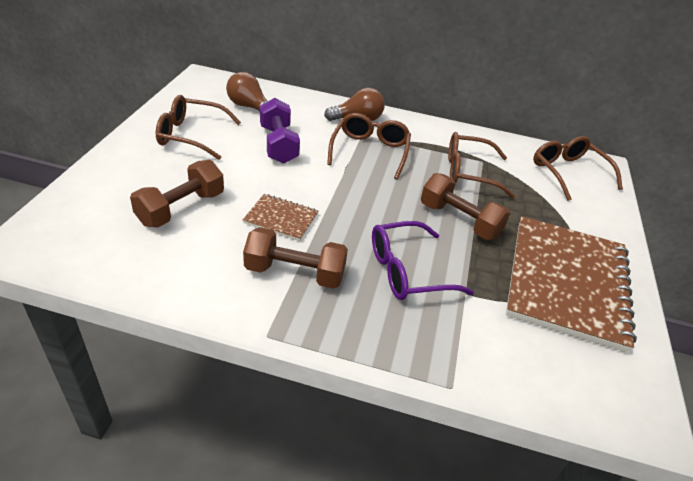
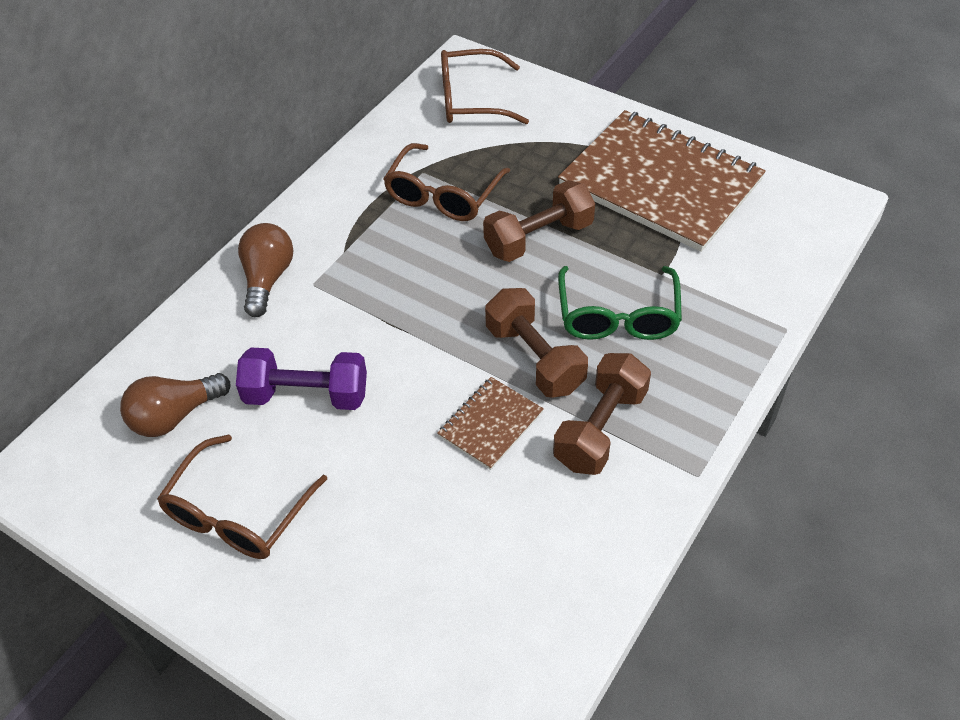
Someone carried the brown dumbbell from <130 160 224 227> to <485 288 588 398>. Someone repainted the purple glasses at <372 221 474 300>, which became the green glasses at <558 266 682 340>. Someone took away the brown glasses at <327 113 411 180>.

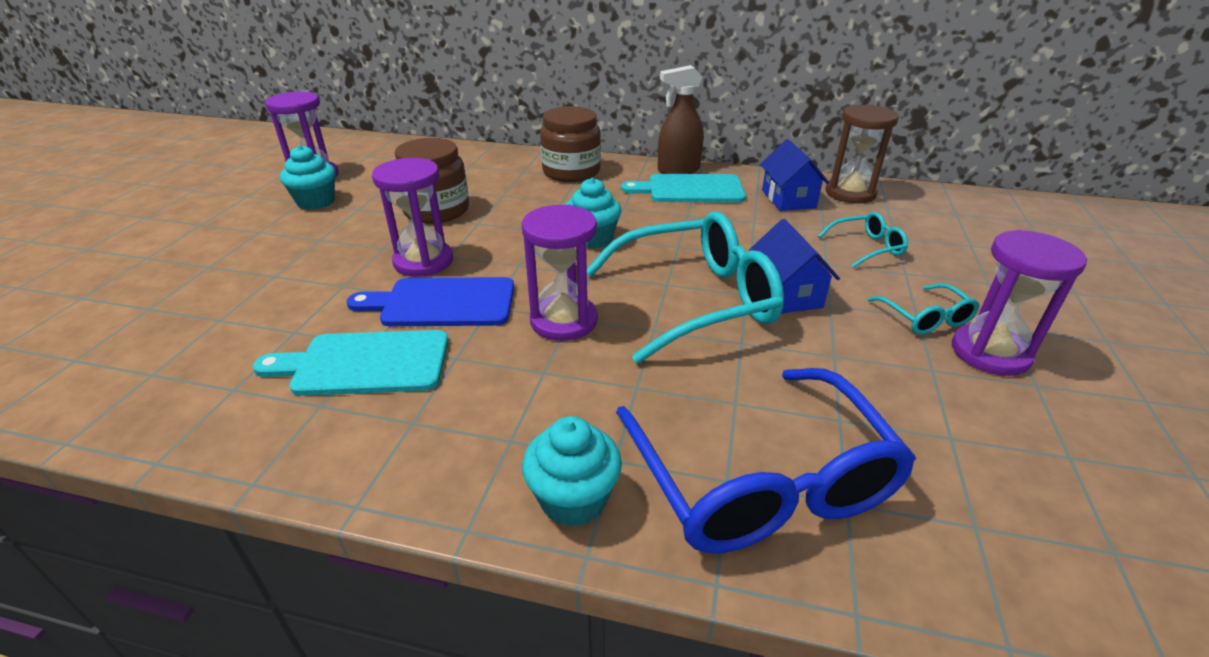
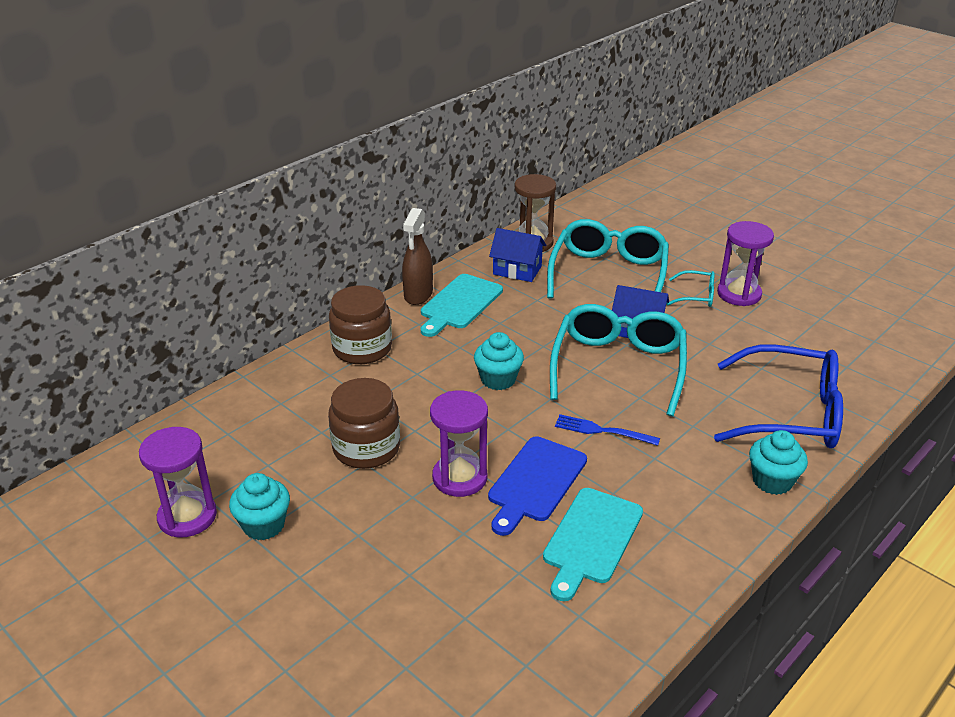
Someone scaled the turquoise glasses at <818 212 908 267> by 2.19. Someone swapped the purple hourglass at <522 205 598 341> for the blue fork at <555 414 660 446>.

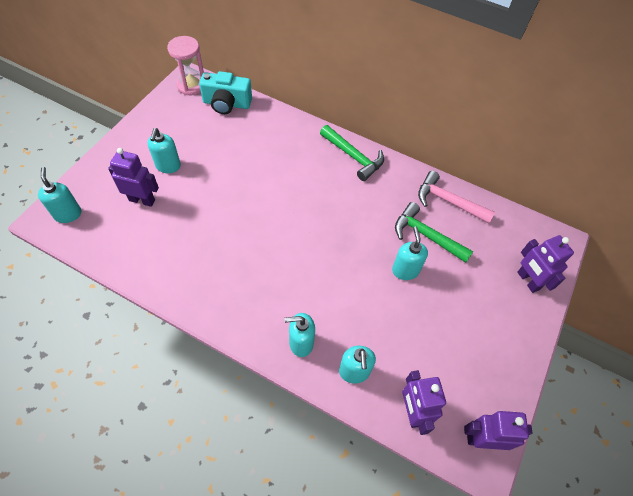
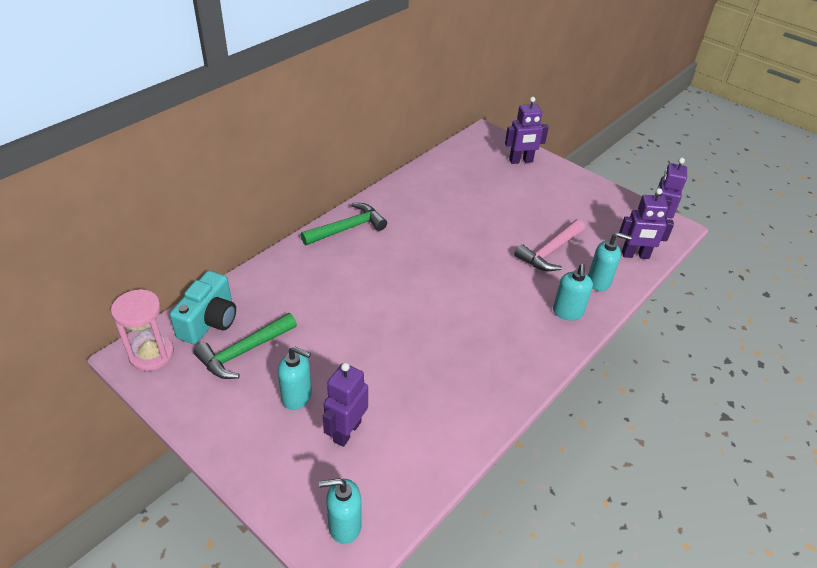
Someone carried the green hammer from <395 202 473 263> to <194 313 297 379>. Someone carried the pink hammer from <418 171 495 223> to <514 219 585 271>. Someone took away the turquoise soap dispenser at <392 227 428 280>.

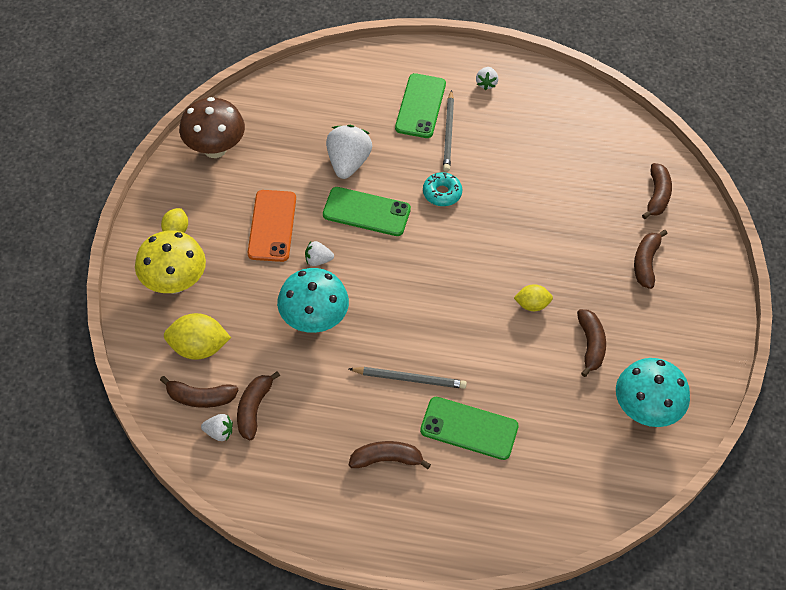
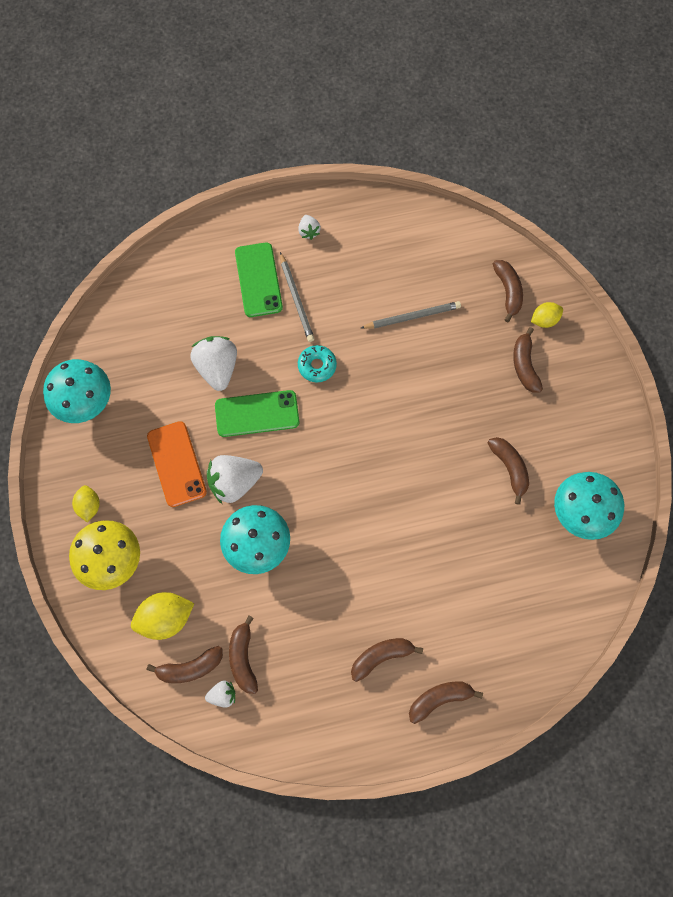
Someone repainted the brown mushroom at <179 97 245 158>, which became the turquoise mushroom at <43 359 111 423>. Someone scaled the white strawberry at <305 241 334 266> by 1.96. Someone carried the grey pencil from <349 367 467 389> to <361 301 461 329>. Someone put down the brown banana at <409 682 483 724>. Someone carried the yellow lemon from <514 284 553 311> to <531 302 563 328>. Someone took away the green phone at <420 397 519 460>.

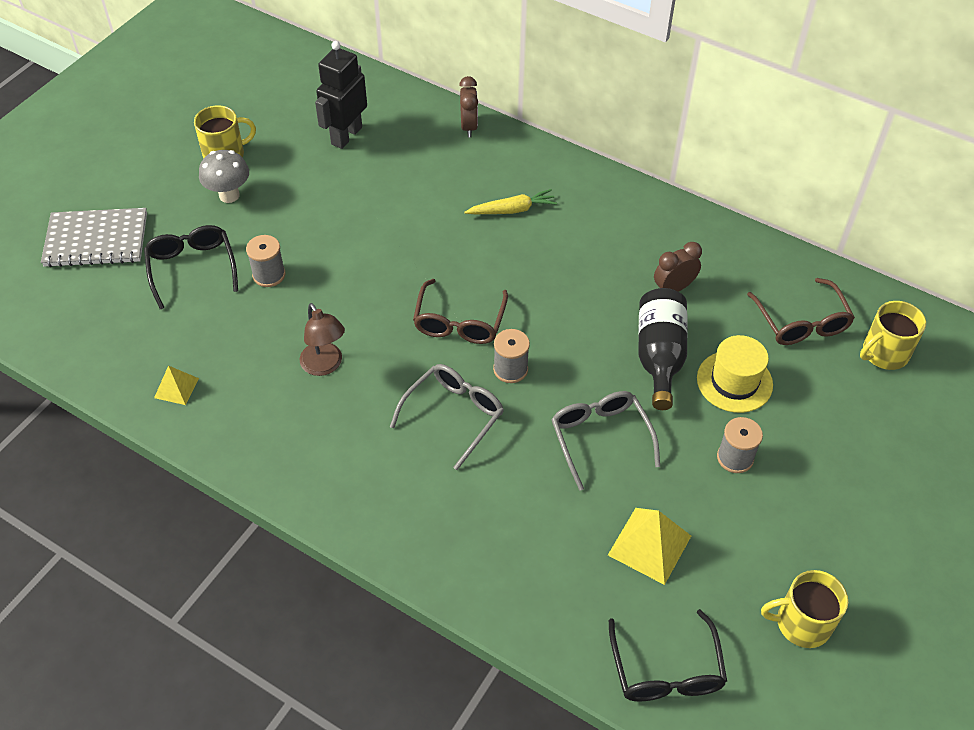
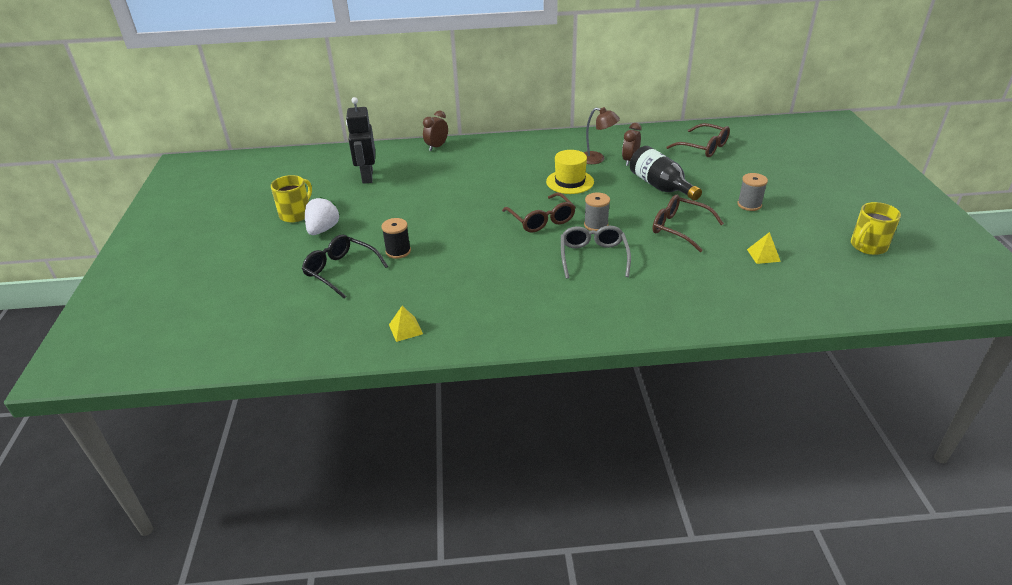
Someone swapped the grey mushroom at <199 150 249 203> for the white strawberry at <305 197 340 235>. Someone repainted the grey spool at <246 235 285 287>, which became the black spool at <381 218 411 259>. Someone rotated the brown clock at <459 76 478 137> by 105 degrees counterclockwise. Someone carried the yellow hat from <697 335 773 413> to <546 150 594 194>. Someone carried the brown lamp from <300 303 345 376> to <584 107 620 164>. Someone repainted the grey glasses at <551 391 660 491>, which became the brown glasses at <653 195 724 252>. Someone scaled the yellow pyramid at <608 508 691 585> by 0.59. Someone took away the grey notebook at <41 208 147 267>. Someone took away the yellow carrot at <464 189 557 214>. Someone took away the black glasses at <609 609 727 702>. Someone took away the yellow mug at <860 301 926 370>.

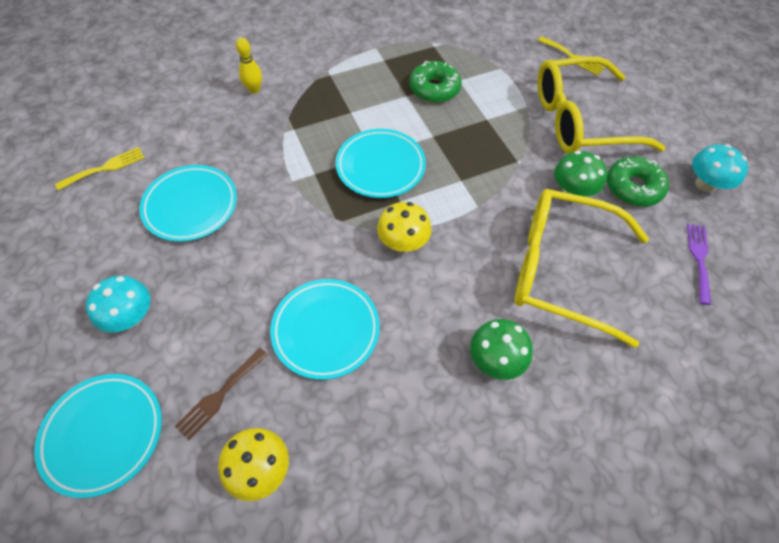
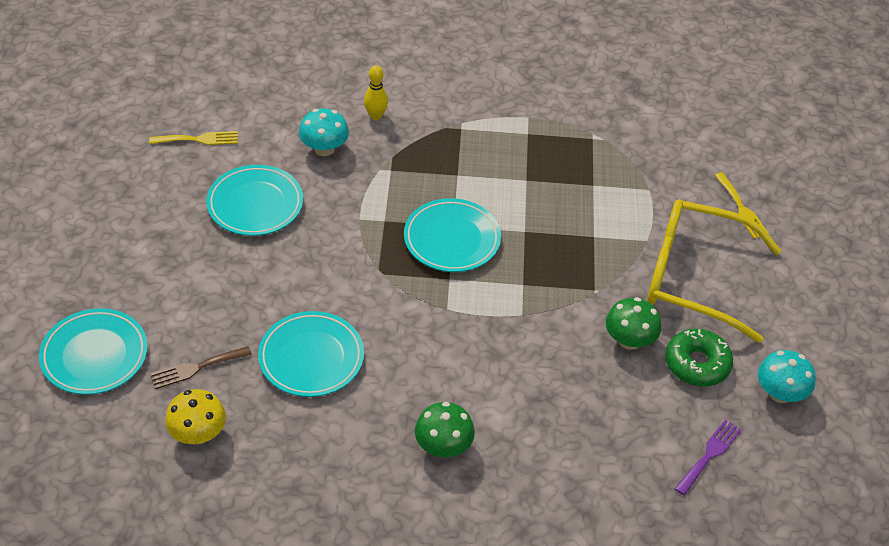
Someone carried the turquoise mushroom from <86 276 150 332> to <299 108 349 156>. Someone took away the yellow mushroom at <377 202 432 252>. Someone took away the green donut at <409 61 462 103>. Someone took away the yellow glasses at <514 189 649 348>.

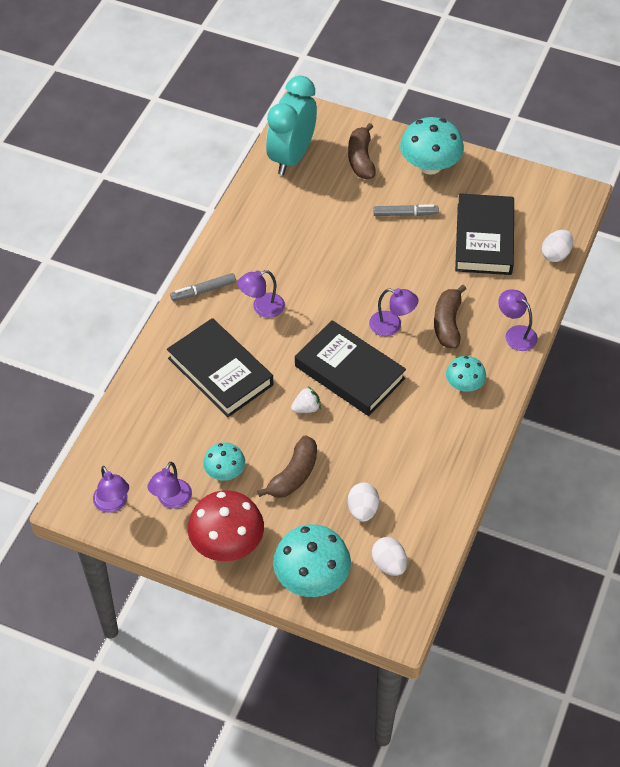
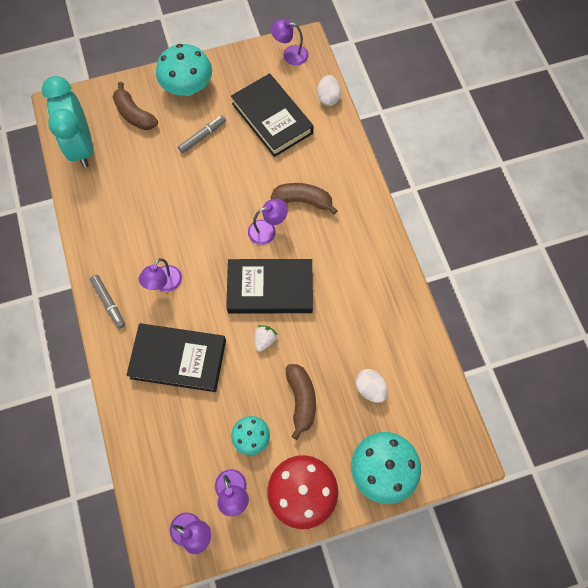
Someone rotated the grey marker at <170 273 236 301> by 60 degrees counterclockwise. Someone carried the purple lamp from <498 289 538 351> to <270 19 308 65>. Someone rotated the brown banana at <434 285 466 348> by 135 degrees clockwise. Someone took away the white egg at <372 537 407 576>. Someone took away the turquoise mushroom at <446 356 486 392>.

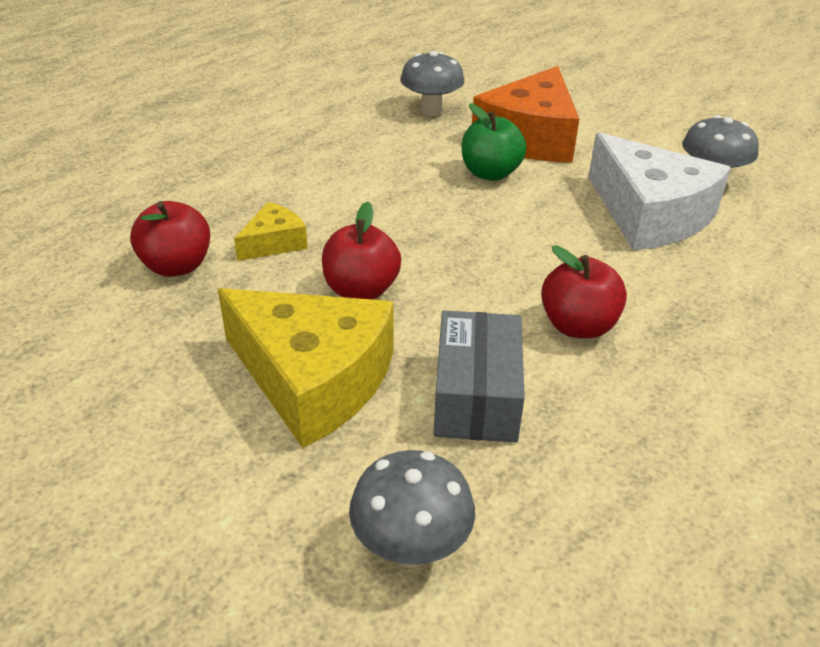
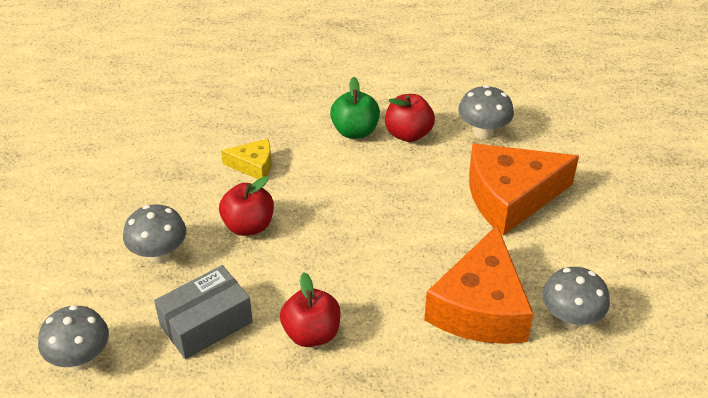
Someone swapped the yellow cheese at <218 288 394 448> for the grey mushroom at <123 204 186 264>. Someone carried the green apple from <462 103 526 181> to <330 77 380 139>. Someone carried the red apple from <130 201 210 277> to <385 94 435 142>. Someone repainted the white cheese at <588 133 731 251>, which became the orange cheese at <424 225 534 344>.

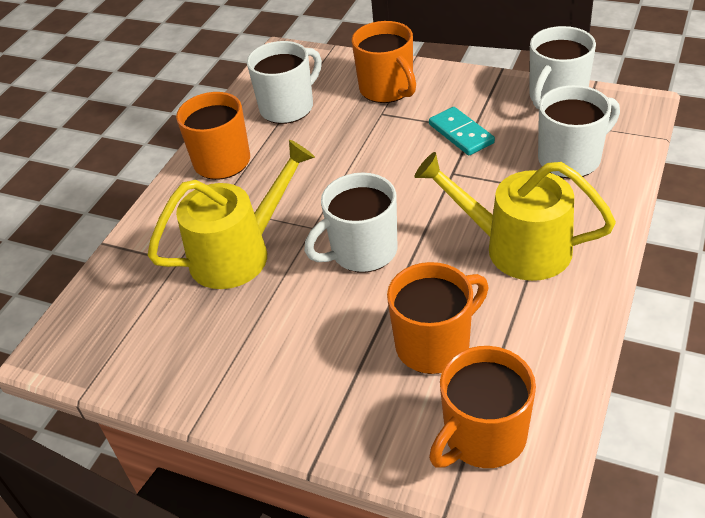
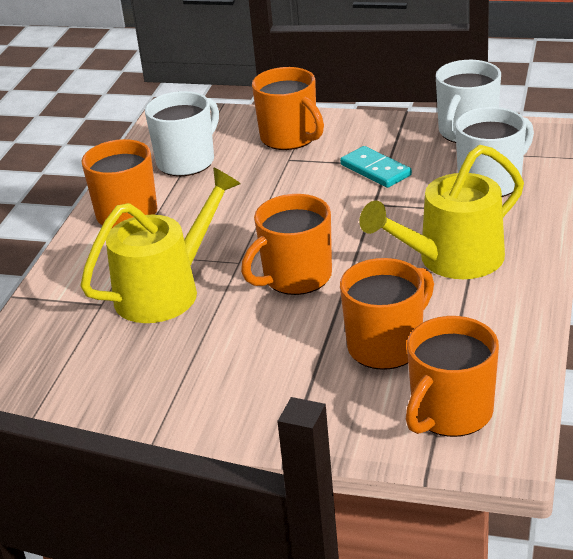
Someone repainted the white mug at <304 173 398 273>, which became the orange mug at <241 194 332 295>. Someone rotated the yellow watering can at <414 152 616 281> by 45 degrees counterclockwise.

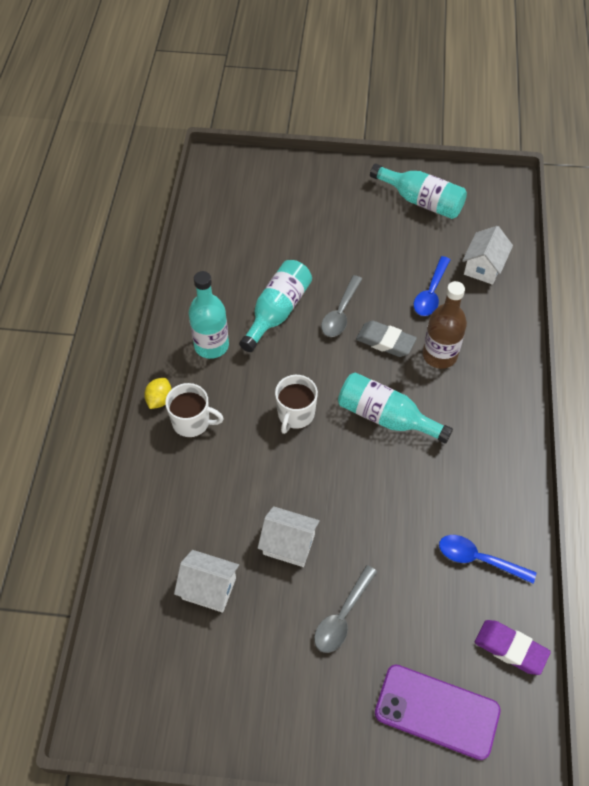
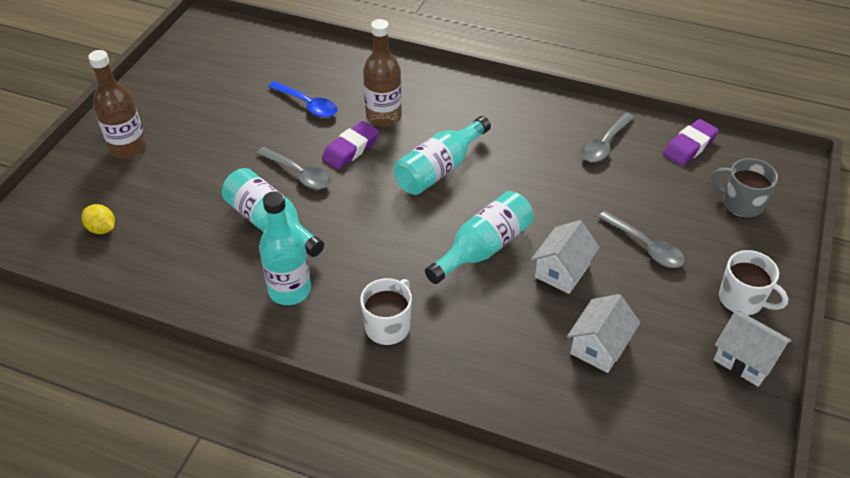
Someone carried the yellow lemon from <144 378 171 409> to <81 204 115 234>. Someone put down the brown bottle at <88 50 147 159>. Someone repainted the grey eraser at <356 321 417 357>, which became the purple eraser at <322 121 379 170>. Someone carried the turquoise bottle from <370 164 467 219> to <425 191 534 284>. Someone repainted the blue spoon at <439 535 536 584>, which became the grey spoon at <581 113 635 162>. Someone swapped the purple phone at <375 665 500 760> for the grey mug at <711 158 778 218>. Someone carried the white house from <462 226 513 285> to <714 311 792 387>. Someone carried the white mug from <275 375 318 434> to <719 250 789 316>.

